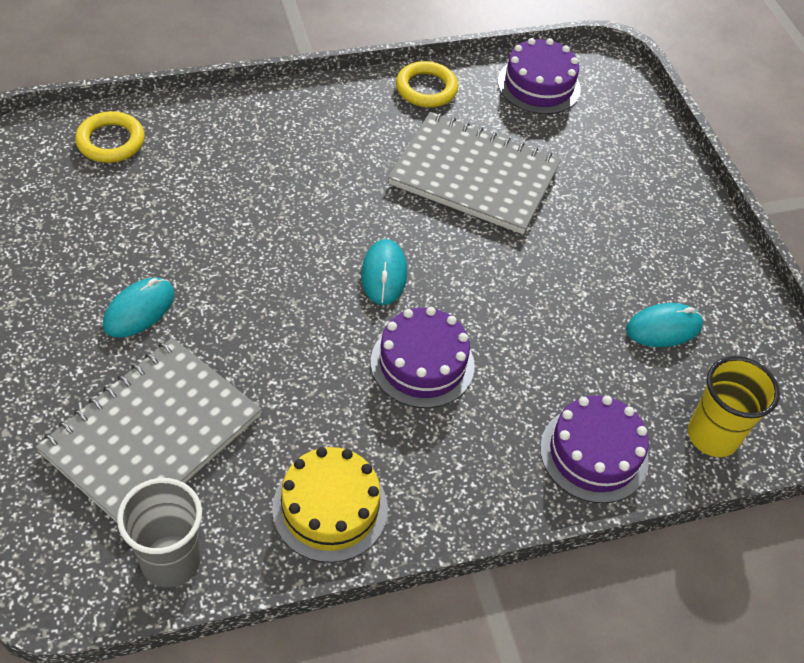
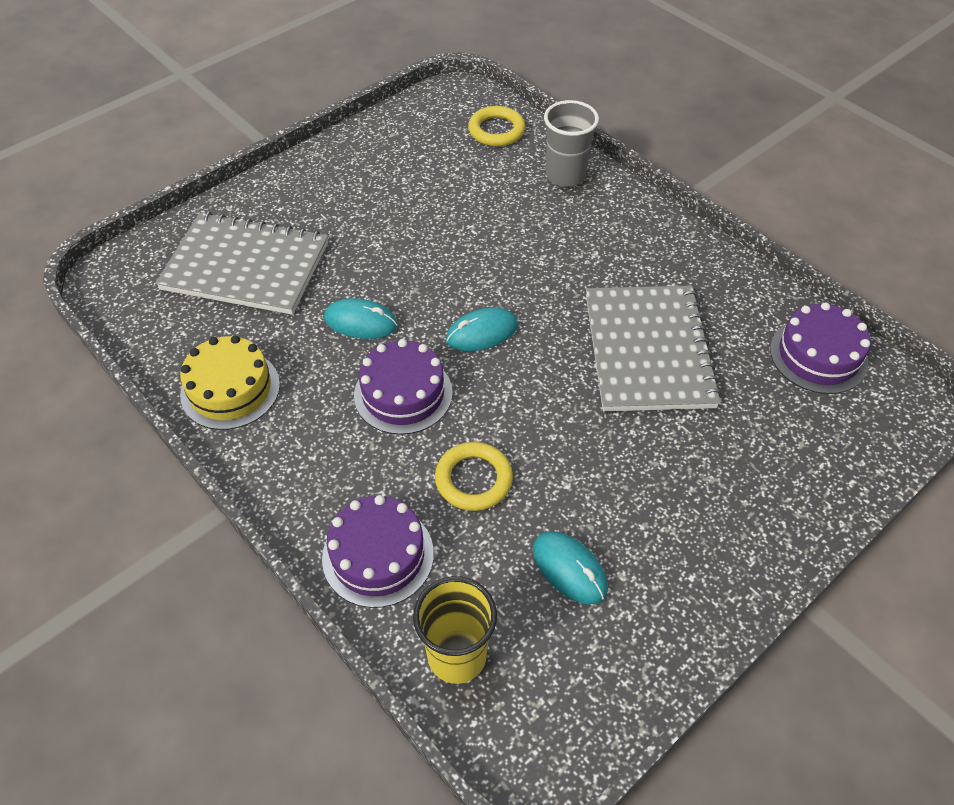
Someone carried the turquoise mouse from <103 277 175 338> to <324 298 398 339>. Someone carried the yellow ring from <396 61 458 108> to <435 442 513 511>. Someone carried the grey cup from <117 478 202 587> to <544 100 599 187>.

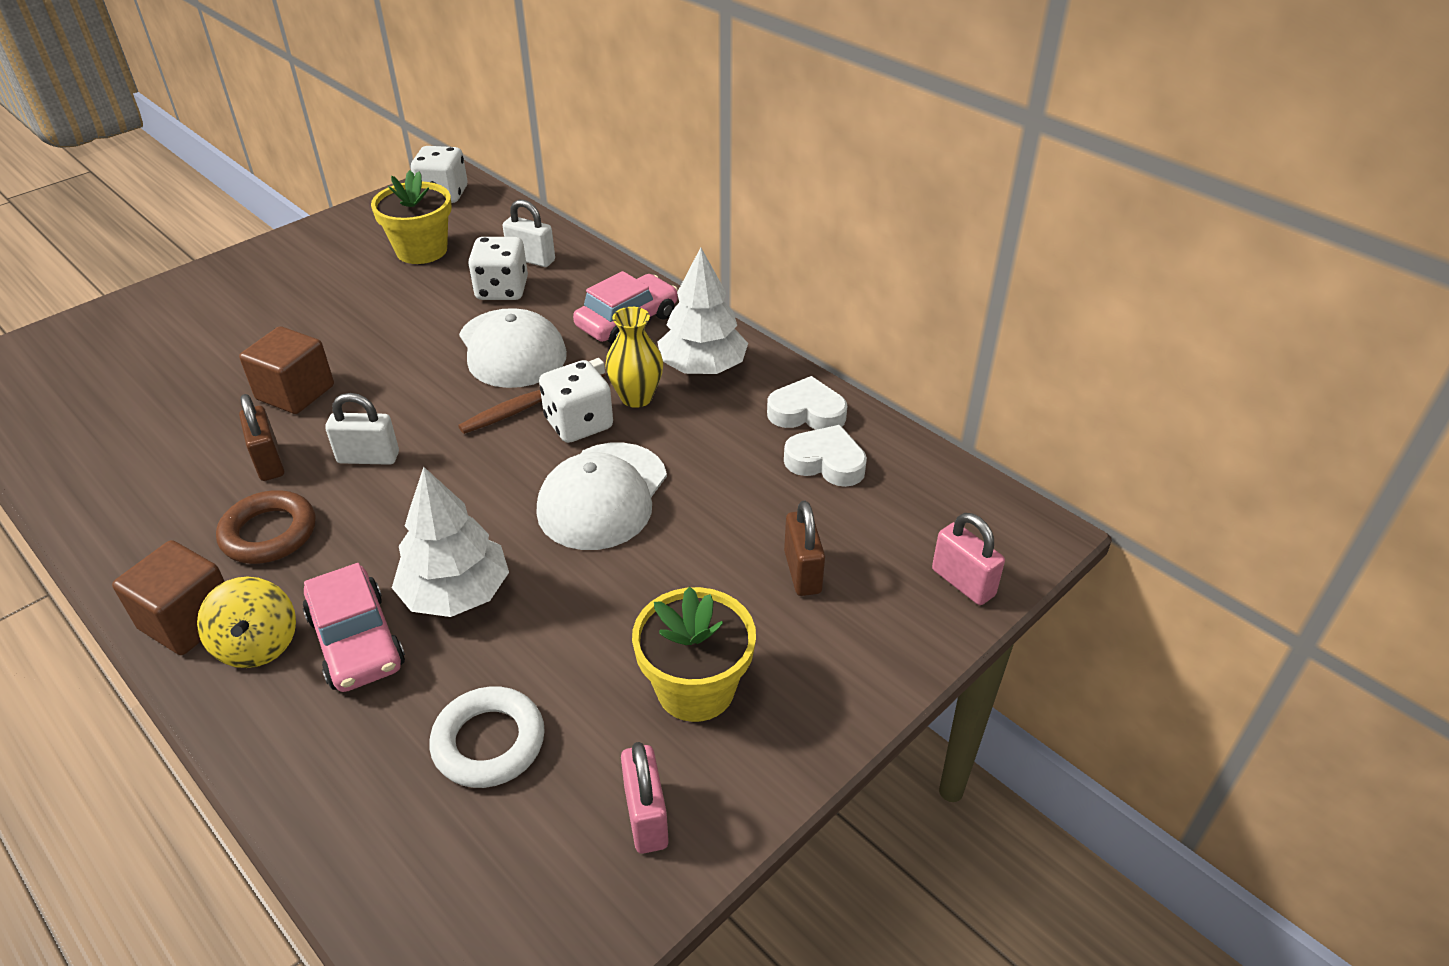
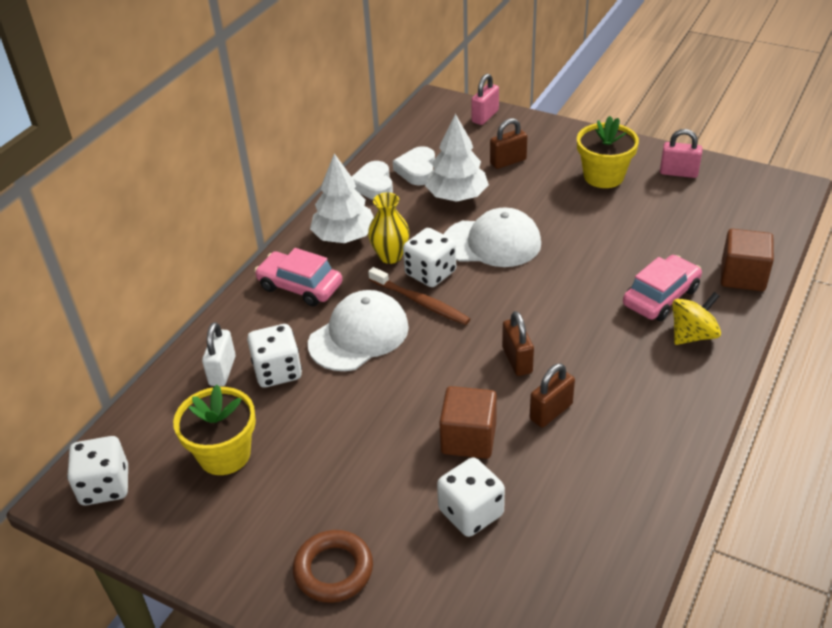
Someone carried the brown ring from <216 490 316 564> to <293 530 373 603>. Someone carried the white tree from <392 467 509 617> to <425 114 489 202>. Someone put down the white dice at <437 457 505 537>. Someone repainted the white padlock at <325 393 399 465>, which became the brown padlock at <502 311 534 376>. Someone rotated the pink padlock at <621 742 669 854> by 45 degrees clockwise. Someone carried the brown cube from <112 540 225 655> to <721 229 774 291>. Someone took away the white ring at <429 686 545 788>.

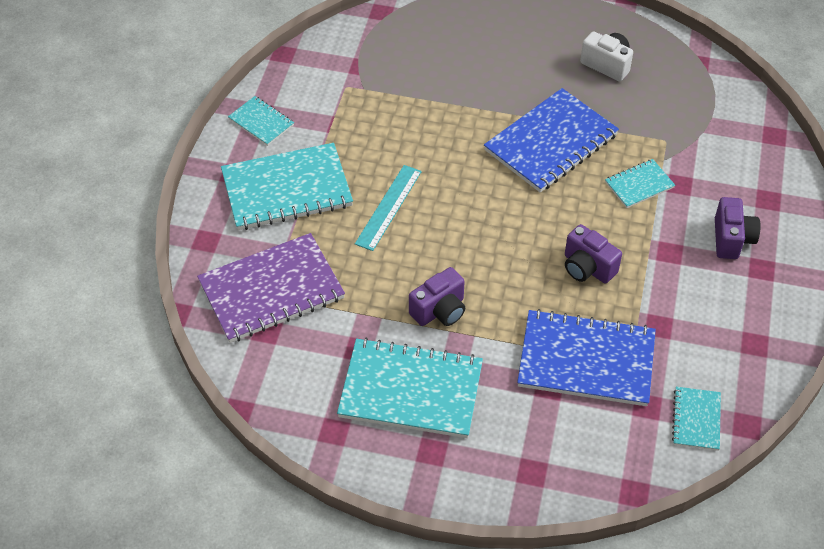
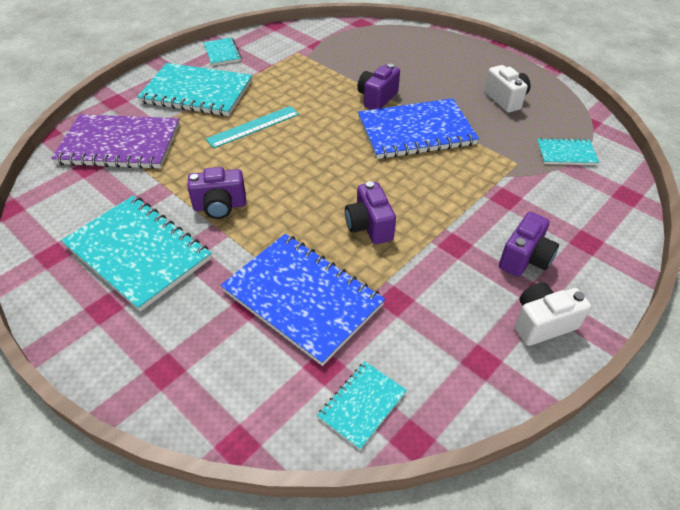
Someone put down the purple camera at <357 64 400 110>. Someone put down the white camera at <515 282 591 346>. Someone carried the turquoise notebook from <605 159 675 208> to <537 138 599 165>.

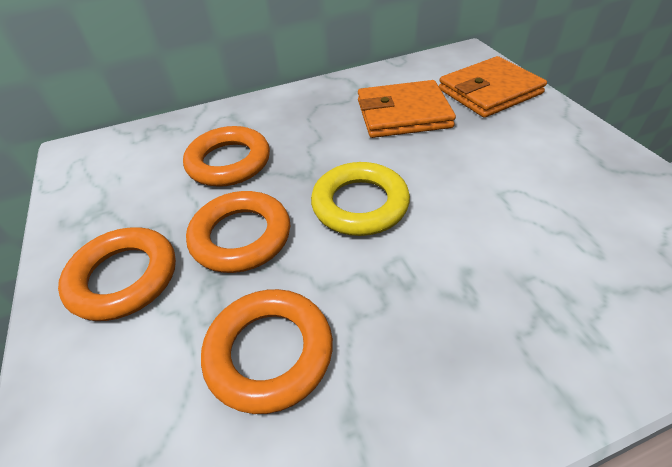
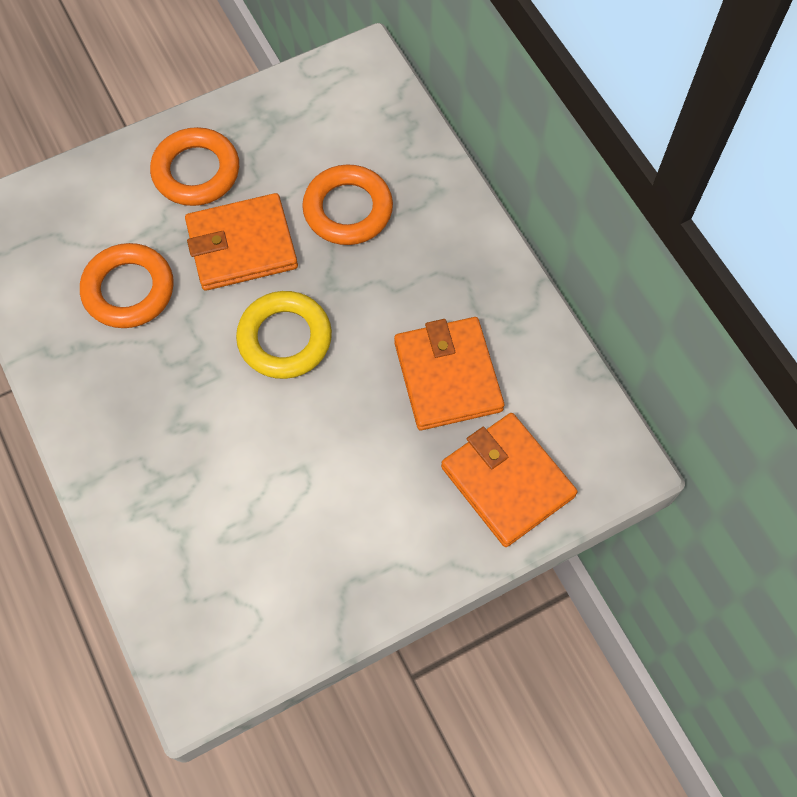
Someone swapped the orange ring at <186 191 290 273> for the orange wallet at <185 193 298 291>.

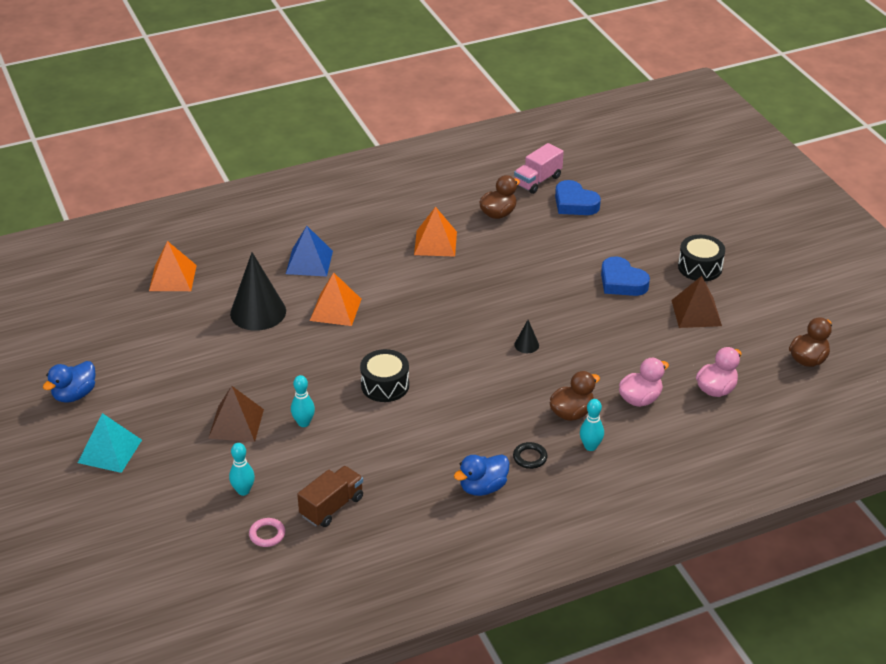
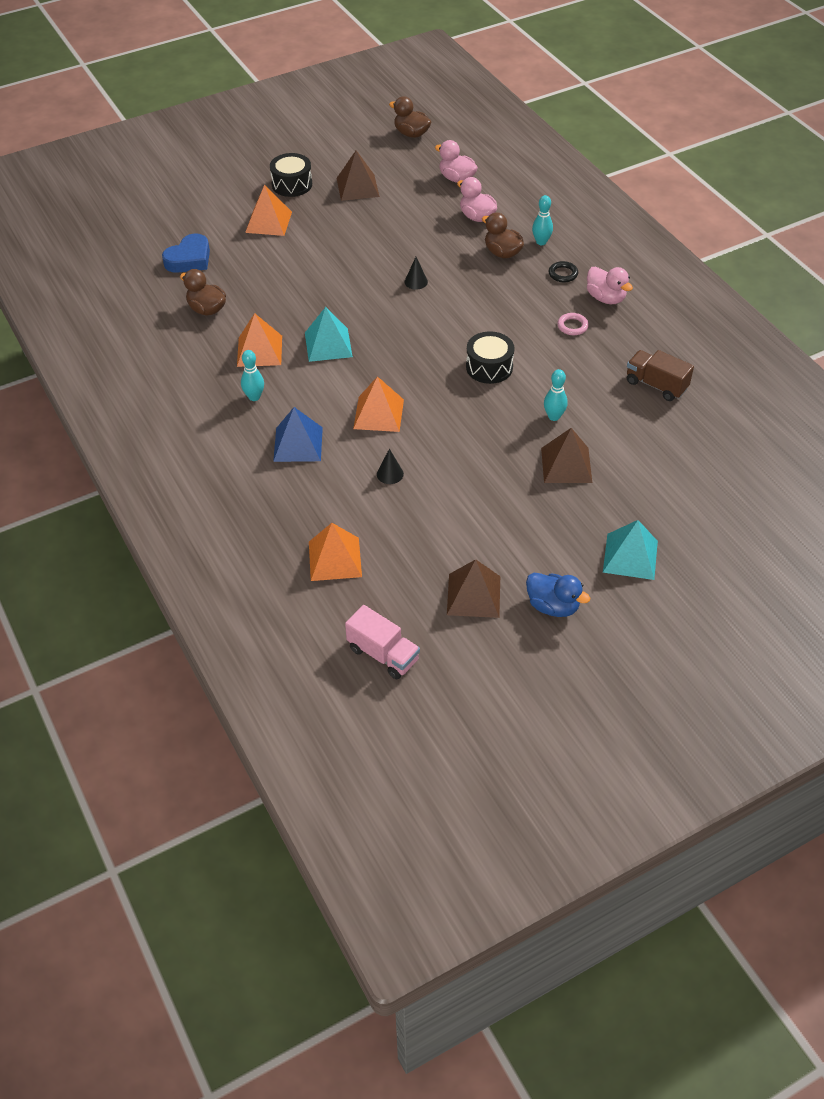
Someone carried the turquoise bowling pin from <229 443 255 496> to <241 350 264 401>. Someone put down the orange pyramid at <245 184 292 236>. Someone put down the turquoise pyramid at <305 307 353 362>. Someone carried the pink truck from <514 143 564 194> to <345 605 420 679>. Someone scaled the black cone at <230 252 286 331> by 0.43. Someone put down the brown pyramid at <447 559 500 618>. Someone carried the pink ring from <249 518 285 547> to <557 313 589 335>. Someone repainted the blue duck at <454 454 509 496>, which became the pink duck at <587 267 633 304>. Someone took away the blue heart at <601 256 650 296>.

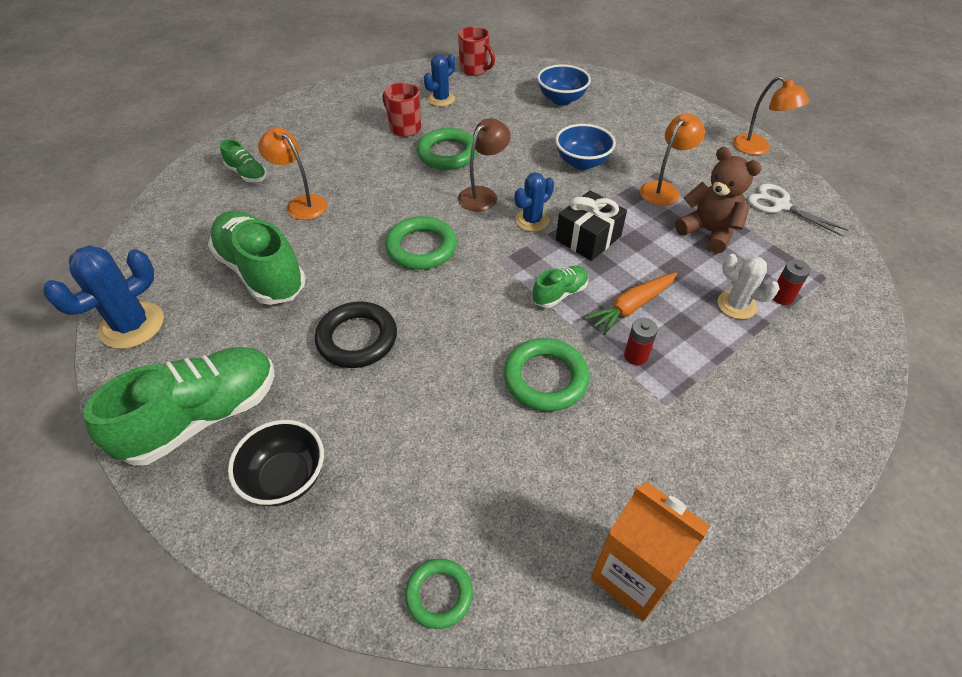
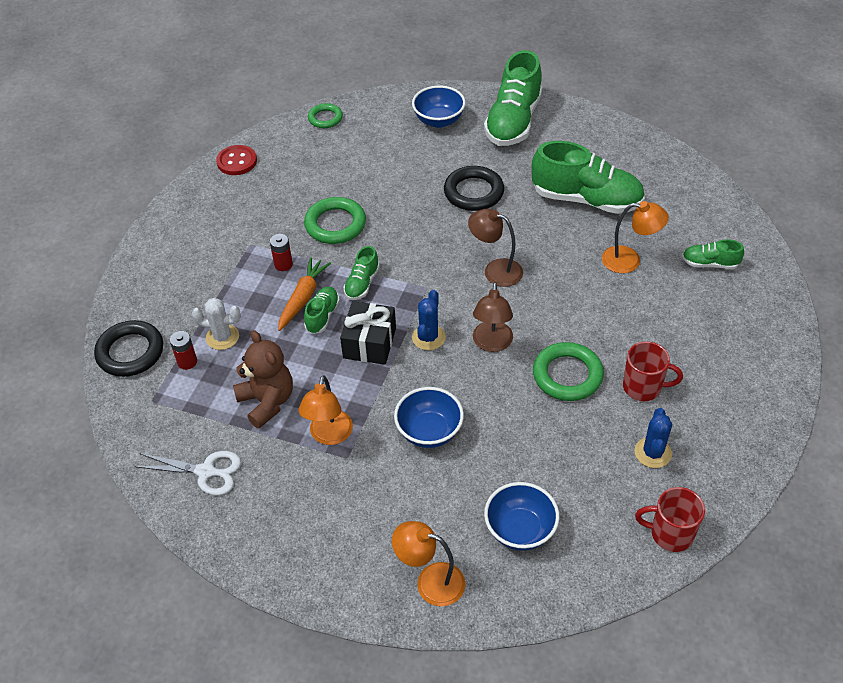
Someone put down the black ring at <94 320 163 377>. Someone swapped the orange carton at <591 482 710 621> for the red button at <216 145 257 175>. Someone rotated the brown teddy bear at <675 147 762 253> by 135 degrees counterclockwise. Someone put down the green shoe at <304 287 340 334>. Someone carried the orange lamp from <733 76 809 155> to <392 521 466 607>. Someone repainted the black bowl at <228 420 324 506>, which became the blue bowl at <412 85 466 128>. Someone swapped the green ring at <385 216 457 270> for the brown lamp at <468 209 523 287>. Someone took away the blue cactus at <43 245 164 349>.

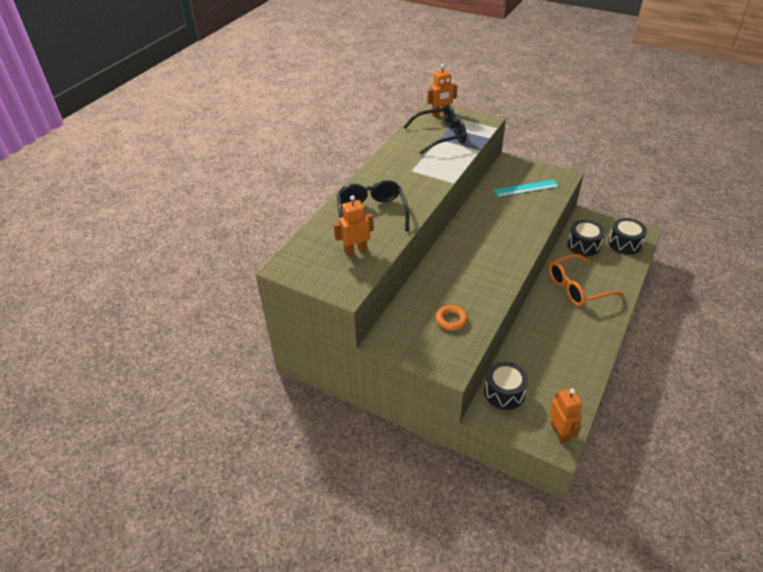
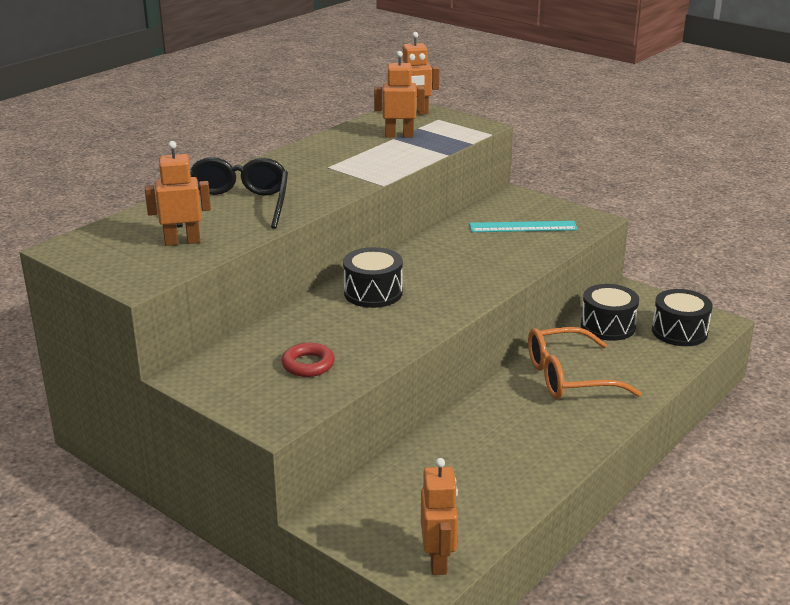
Someone repainted the orange ring at <435 305 468 331>, which became the red ring at <282 343 335 377>. Someone carried the black drum from <484 362 528 410> to <343 247 403 308>. Someone swapped the black glasses at <404 105 466 155> for the orange robot at <374 51 425 138>.

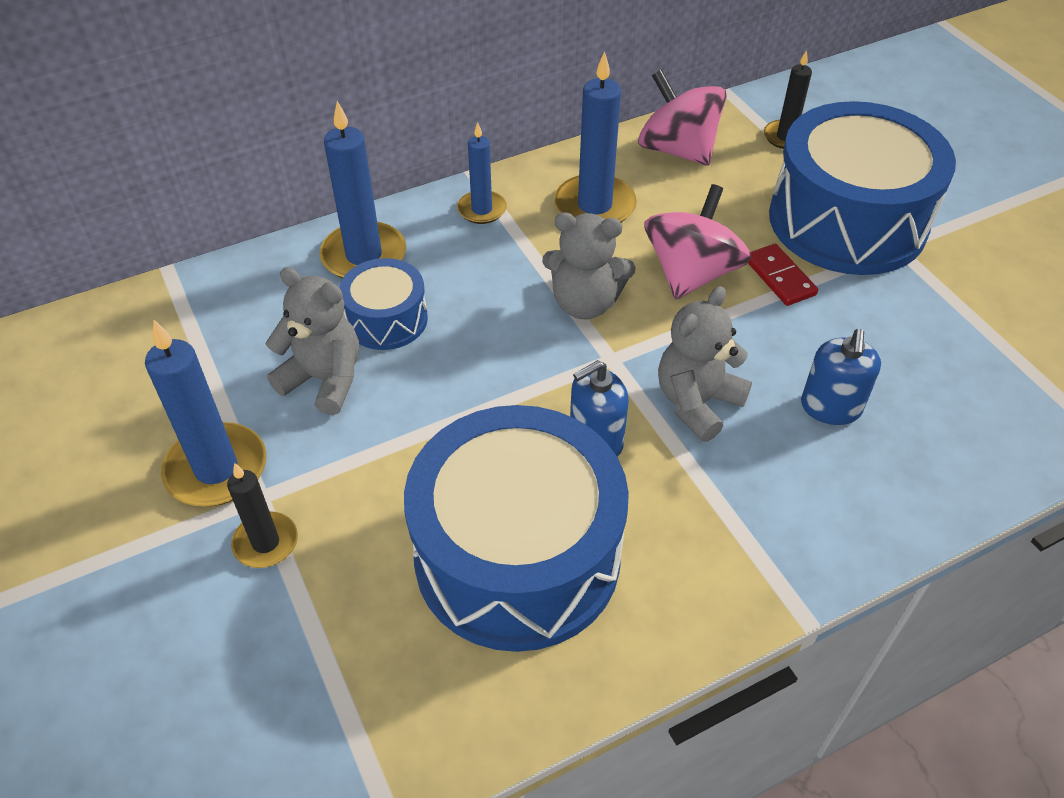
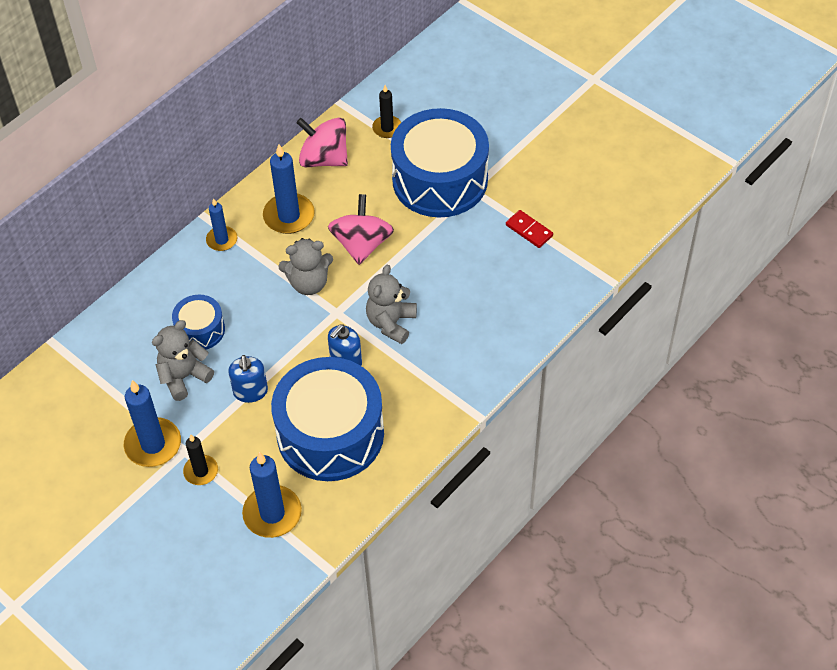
Someone rotated the grey teddy bear at <266 267 359 415> by 45 degrees counterclockwise. Someone carried the blue soap dispenser from <801 329 881 425> to <228 355 268 403>. Someone carried the blue candle from <319 101 406 279> to <242 452 302 538>. Someone carried the red domino from <748 244 818 306> to <506 210 553 248>.

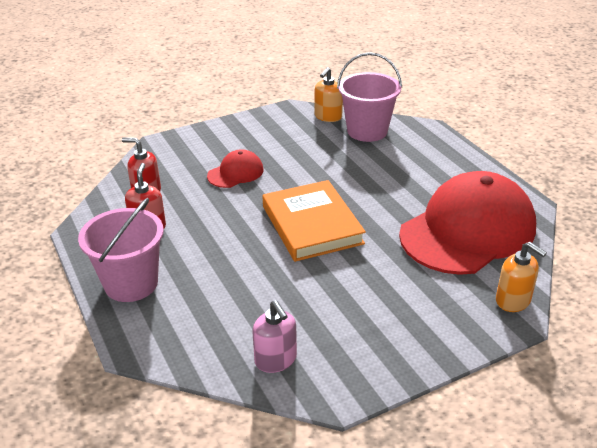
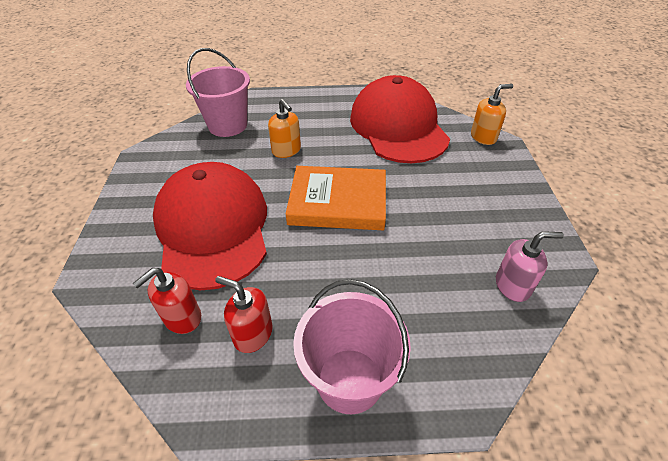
Someone scaled the red cap at <207 149 263 188> by 2.25. Someone carried the orange soap dispenser from <315 67 343 122> to <268 99 301 158>.

